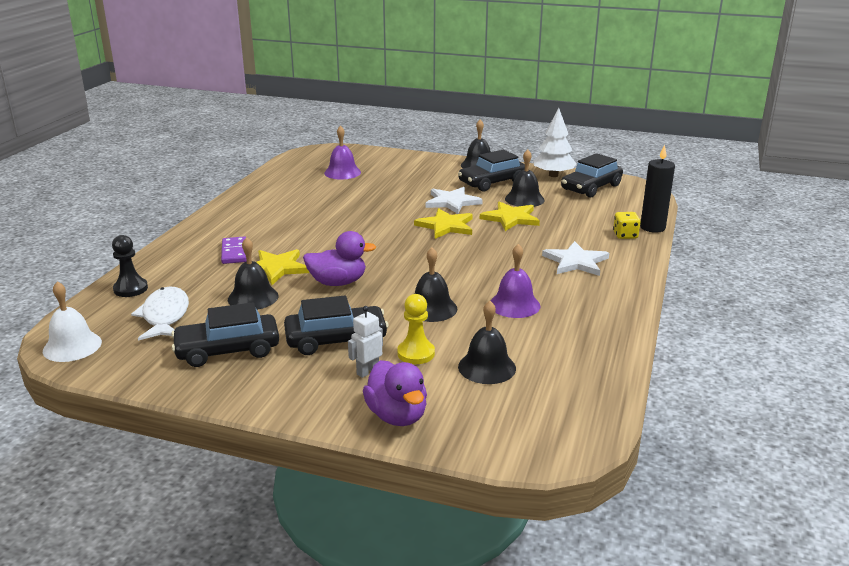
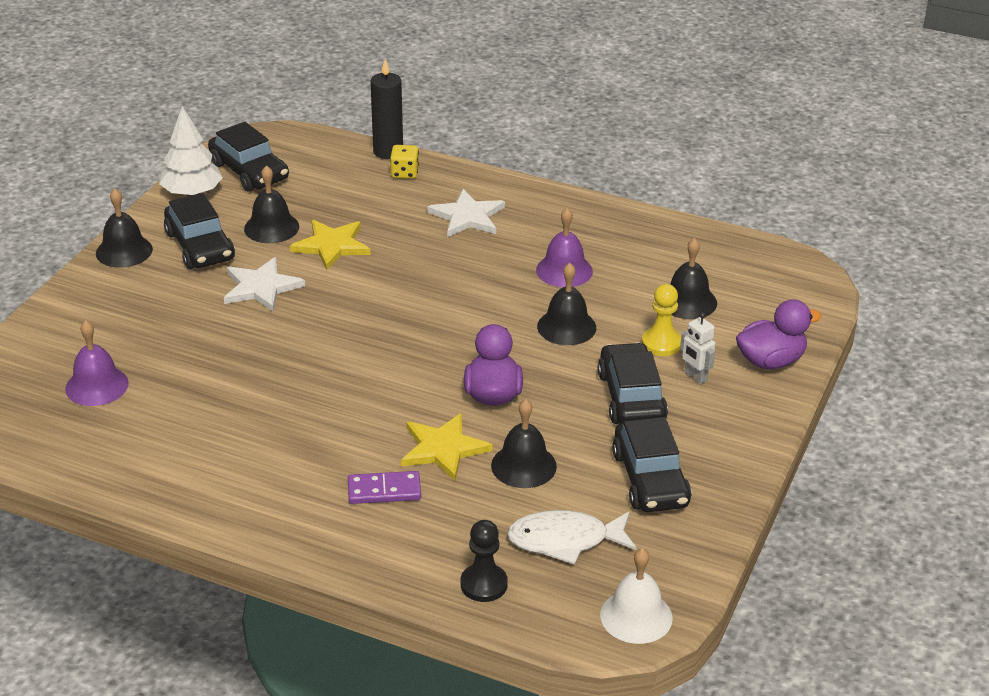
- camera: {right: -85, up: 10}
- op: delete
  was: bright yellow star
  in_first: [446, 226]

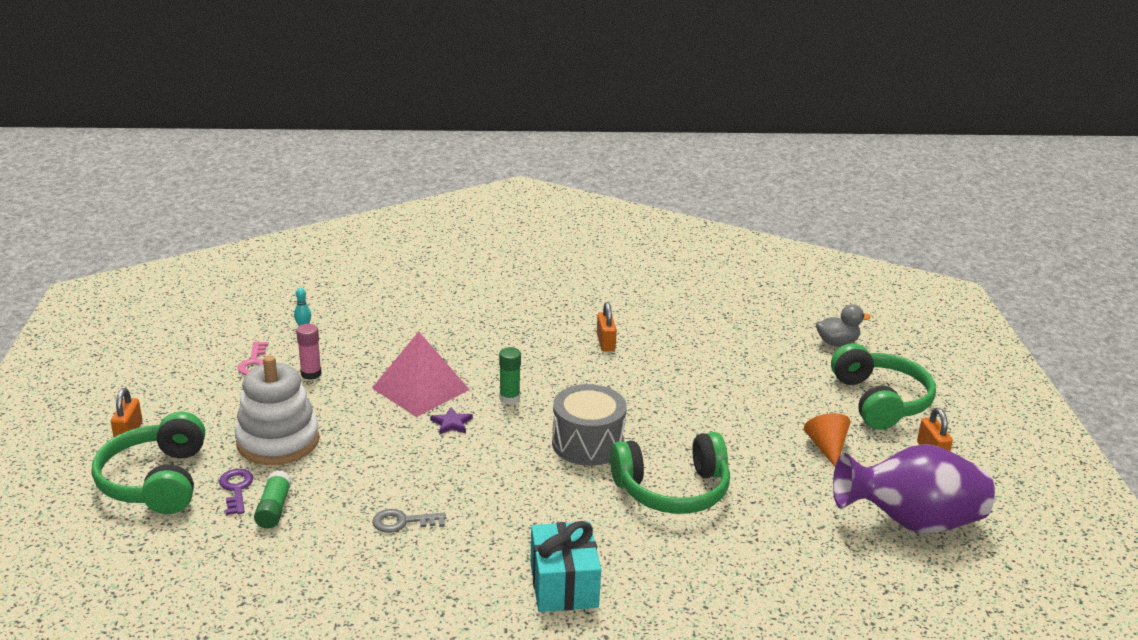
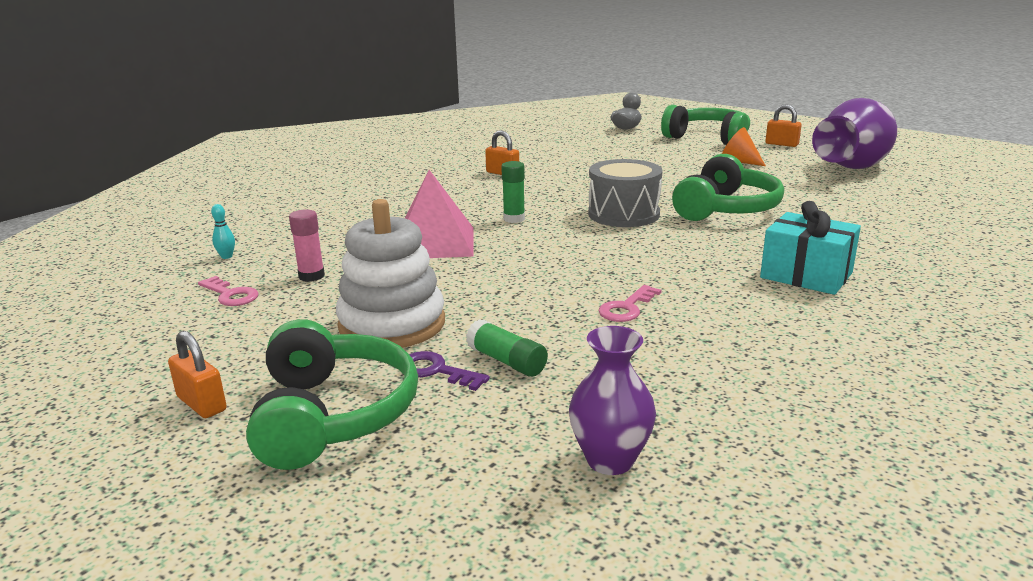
- camera: {right: -45, up: -5}
- op: delete
  was: purple star
  in_first: [451, 423]
- op: insert
  now: purple flower vase
  in_second: [610, 460]
- op: recolor
  was: grey door key
  now: rose-pink door key
  in_first: [402, 522]
  in_second: [626, 308]
- op: rotate
  was: leaf-green over-ear headphones
  in_first: [156, 481]
  in_second: [332, 415]
  clockwise: -135

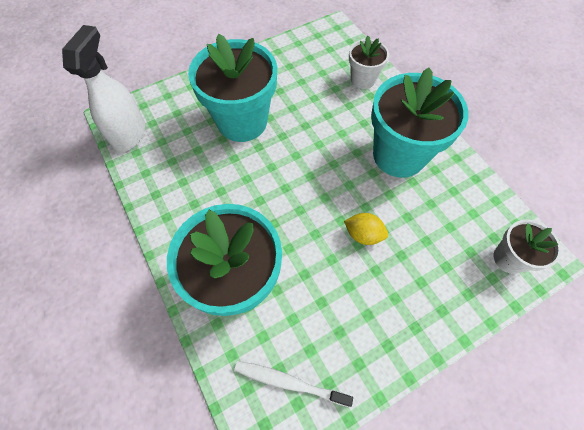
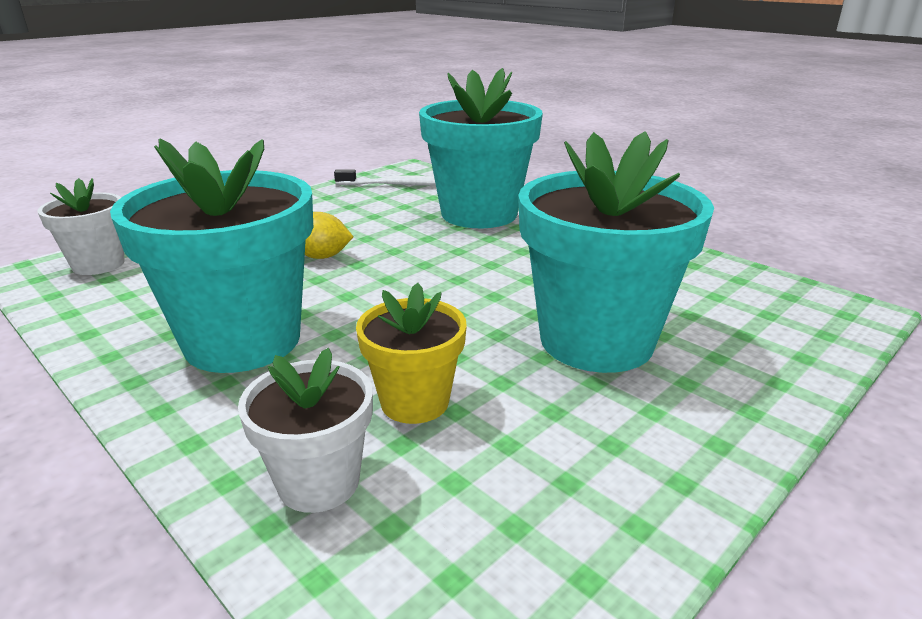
- camera: {right: 165, up: -35}
- op: delete
  was: white sprayer
  in_first: [129, 134]
- op: insert
  now: bright yellow plant pot
  in_second: [414, 402]

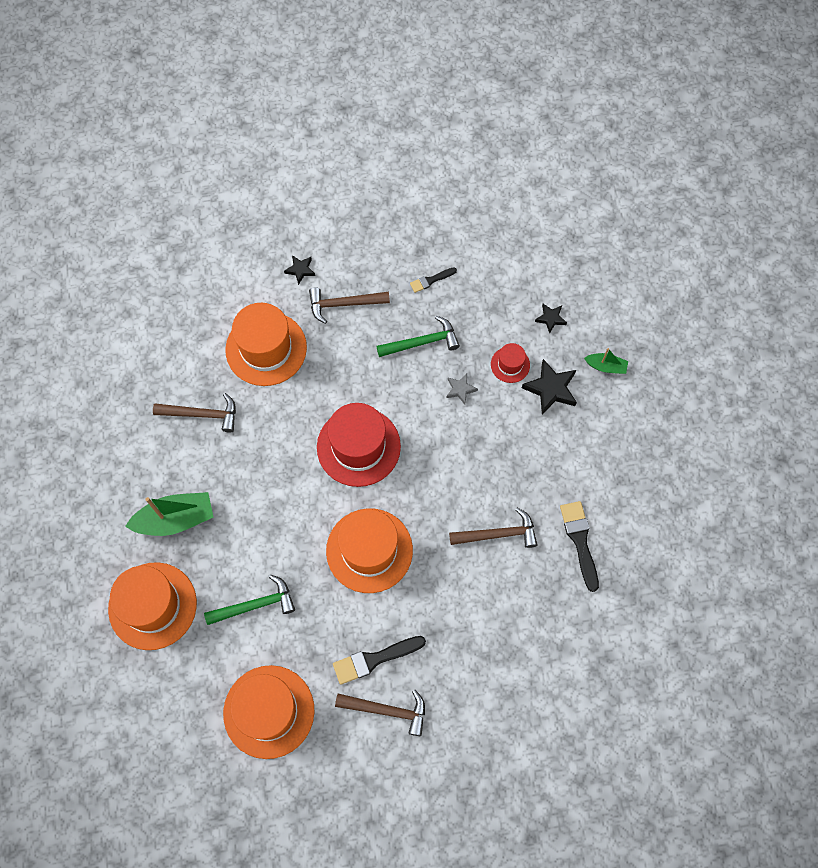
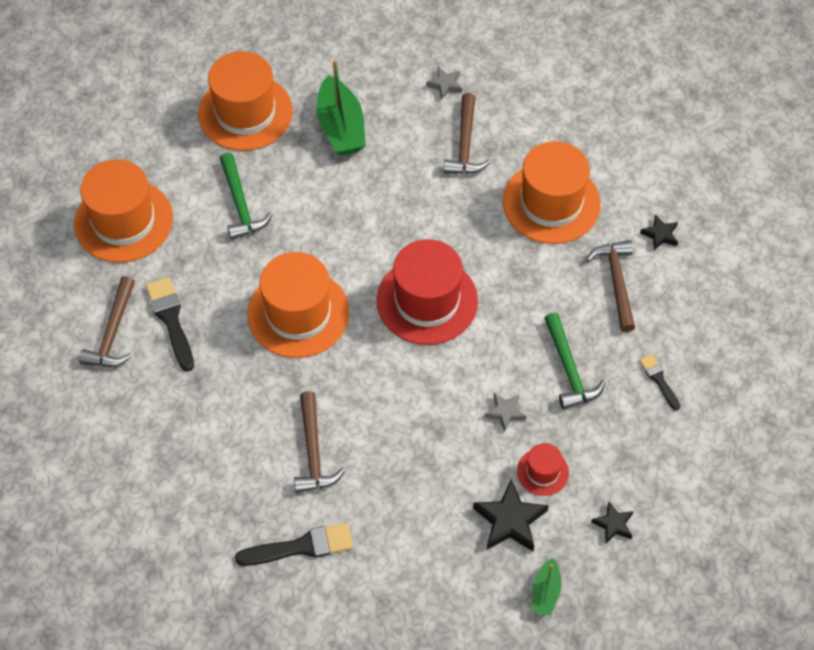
- camera: {right: 90, up: -10}
- op: insert
  now: grey star
  in_second: [445, 85]

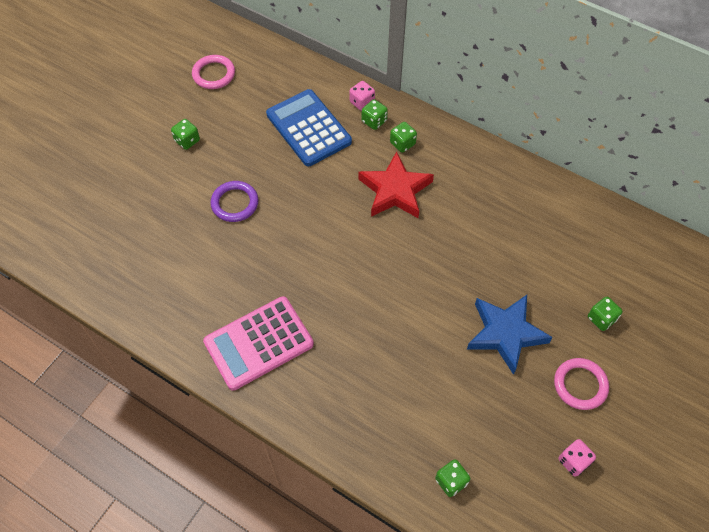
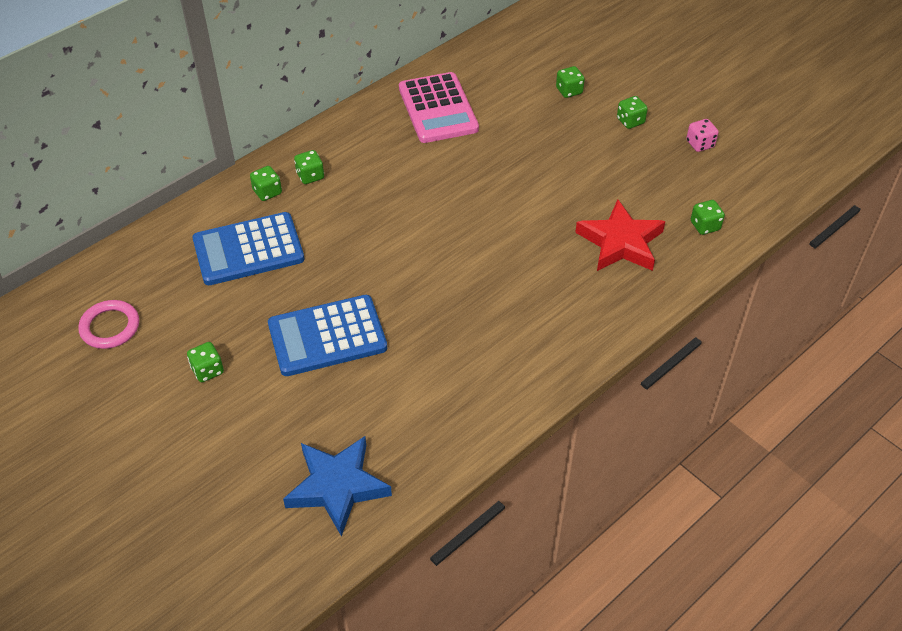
- camera: {right: -75, up: -10}
- op: delete
  was: rose-pink game die
  in_first: [362, 102]
- op: move
  was: rose-pink calculator
  in_first: [259, 343]
  in_second: [438, 109]
- op: move
  was: crimson star
  in_first: [395, 190]
  in_second: [620, 242]
- op: move
  was: royal blue star
  in_first: [505, 333]
  in_second: [337, 487]
- op: replace
  was: purple ring
  now: royal blue calculator
  in_first: [235, 203]
  in_second: [327, 336]
- op: replace
  was: rose-pink ring
  now: leaf-green game die
  in_first: [580, 385]
  in_second: [630, 121]

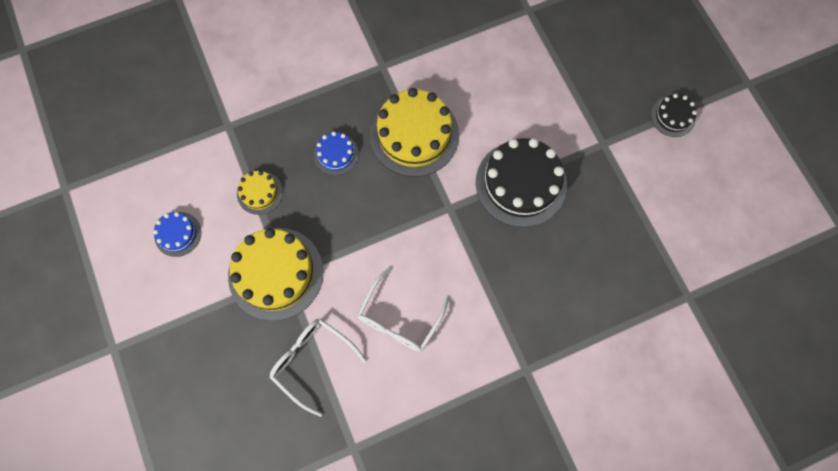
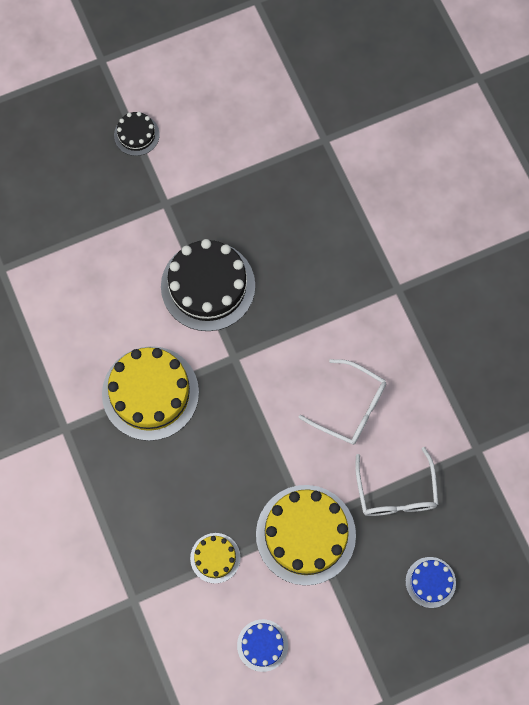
- camera: {right: -90, up: 0}
- op: move
  was: royal blue gateau
  in_first: [336, 154]
  in_second: [430, 582]
- op: rotate
  was: white glasses
  in_first: [312, 361]
  in_second: [396, 492]
  clockwise: -45

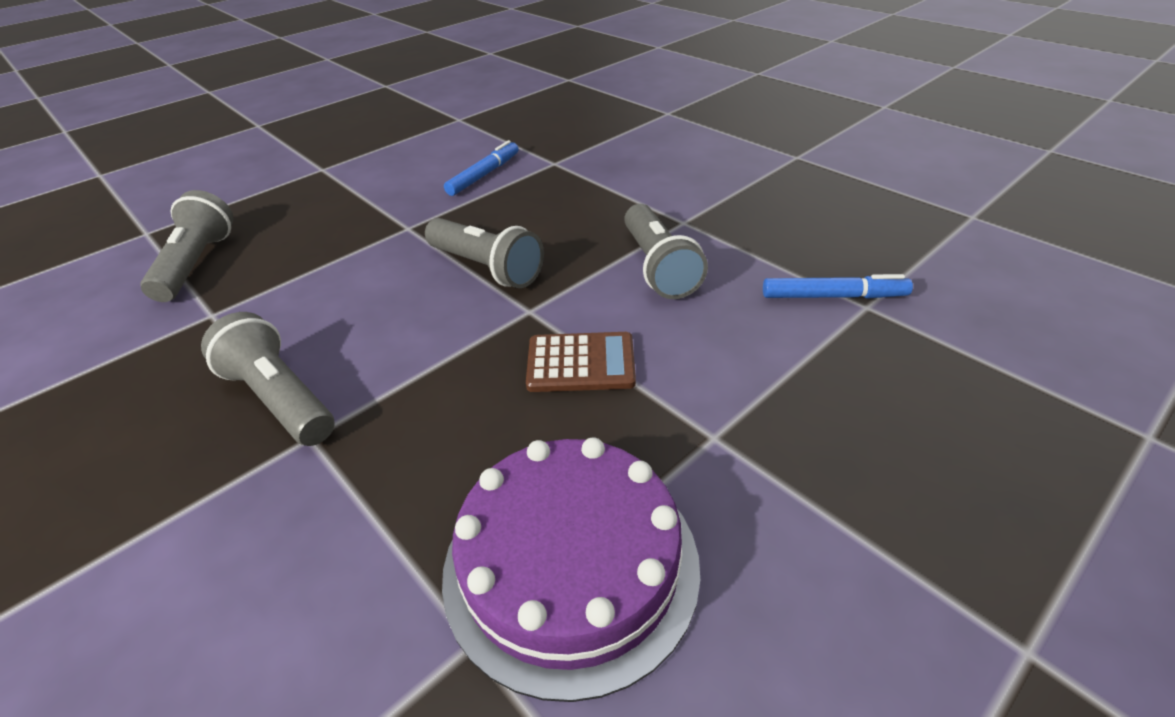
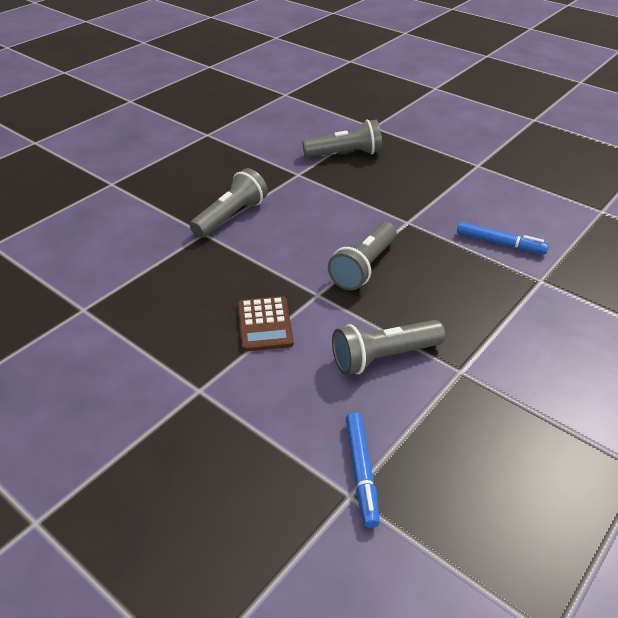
- camera: {right: 80, up: 0}
- op: delete
  was: purple gateau
  in_first: [571, 565]

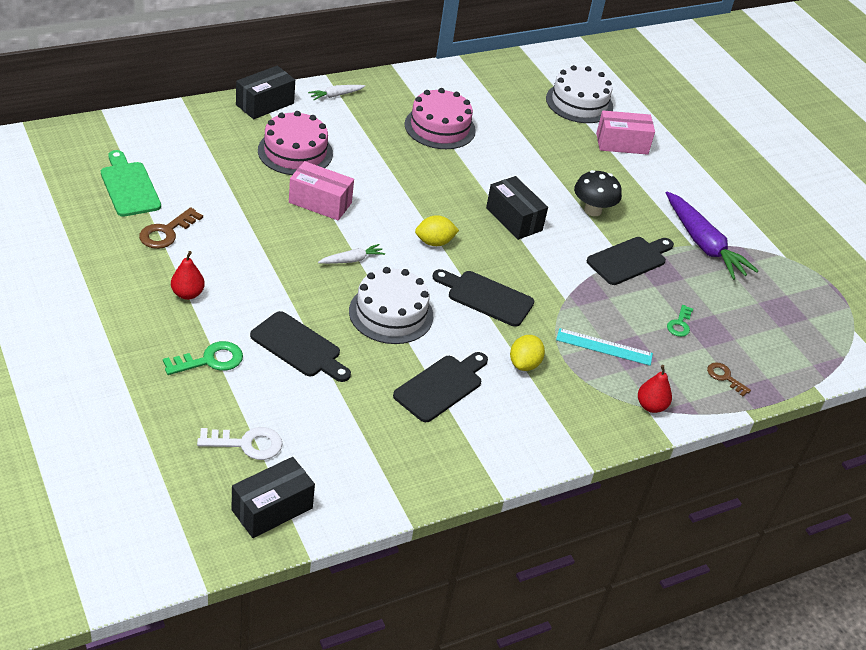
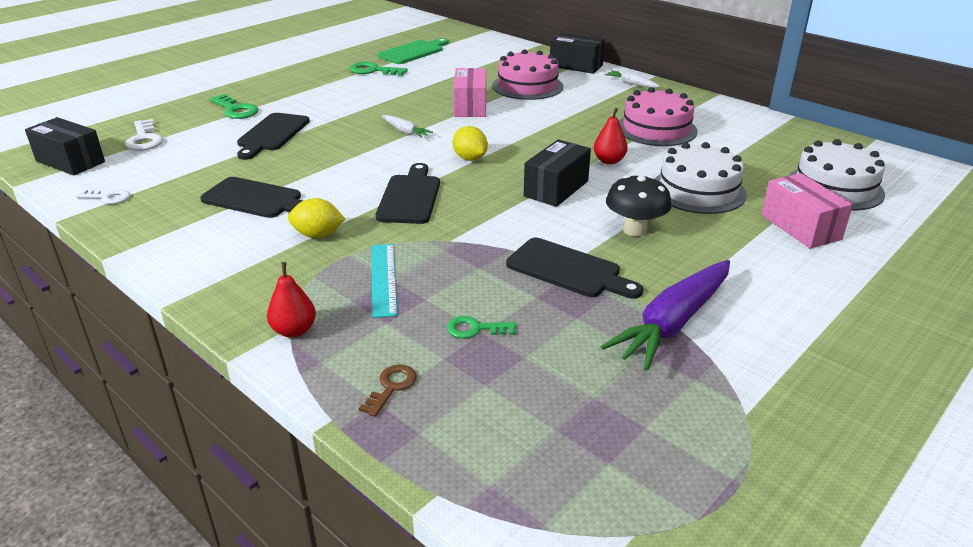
- camera: {right: 75, up: -10}
- op: insert
  now: white door key
  in_second: [108, 197]
- op: move
  was: crimson pear fruit
  in_first: [187, 294]
  in_second: [609, 161]
- op: move
  was: white gateau
  in_first: [391, 313]
  in_second: [698, 190]
- op: recolor
  was: russet door key
  now: leaf-green door key
  in_first: [166, 232]
  in_second: [373, 70]

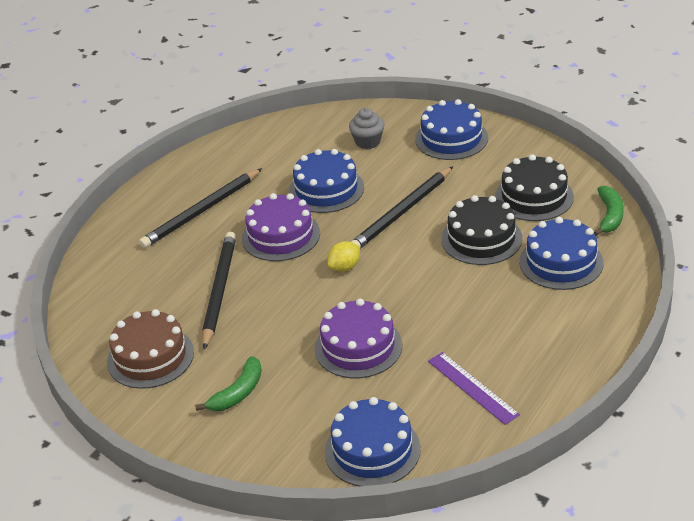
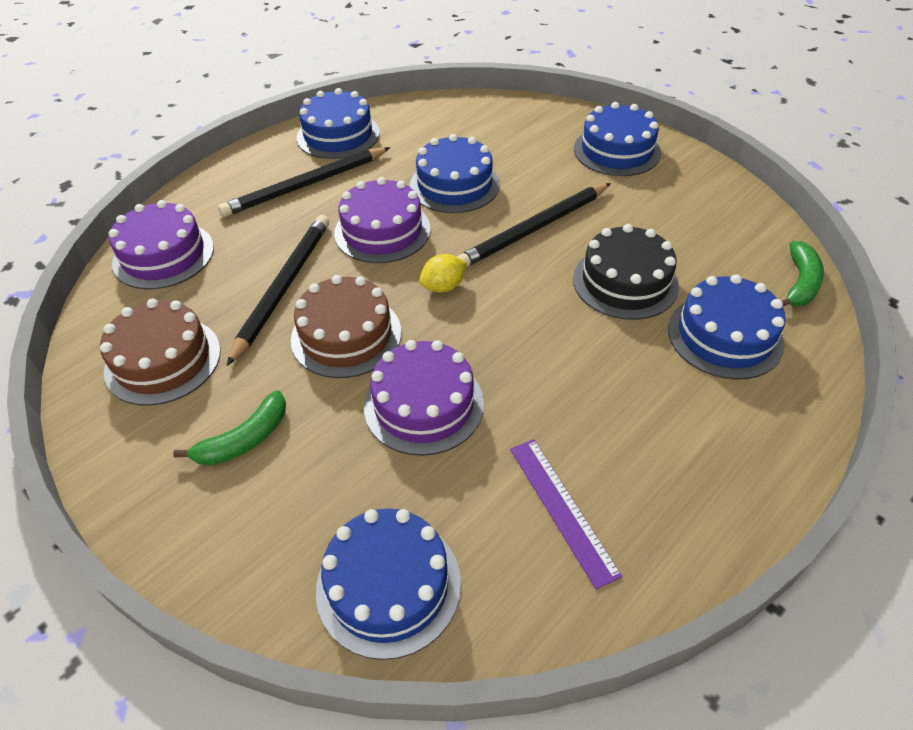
- camera: {right: 10, up: 10}
- op: delete
  was: grey cupcake
  in_first: [368, 142]
- op: delete
  was: ebony gateau
  in_first: [534, 197]
- op: insert
  now: purple gateau
  in_second: [163, 255]
- op: insert
  now: russet gateau
  in_second: [346, 335]
- op: insert
  now: royal blue gateau
  in_second: [338, 135]

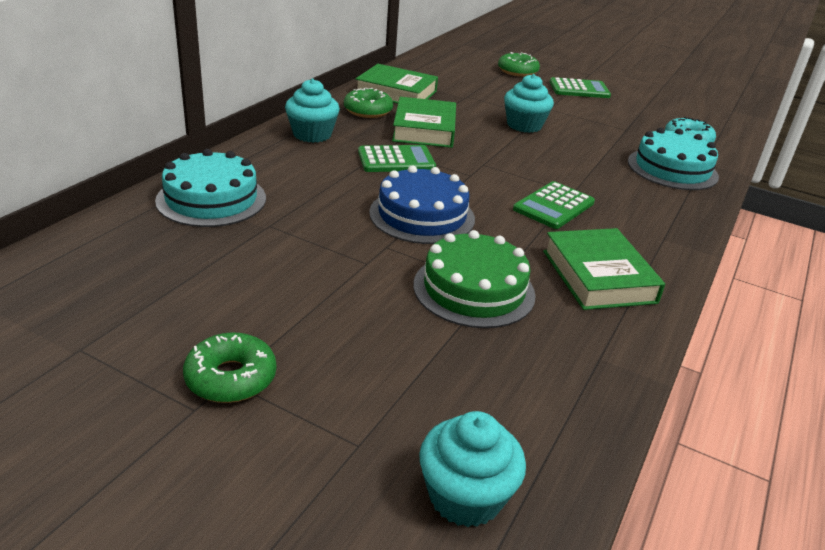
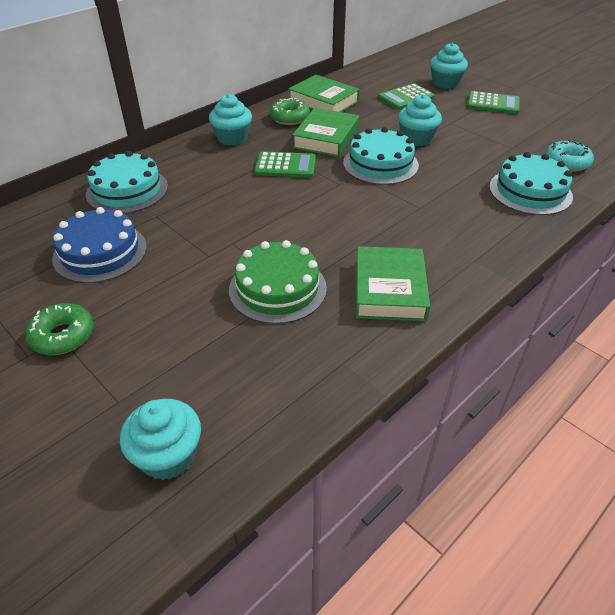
- camera: {right: 20, up: 10}
- op: insert
  now: teal gateau
  in_second: [380, 164]
- op: move
  was: royal blue gateau
  in_first: [422, 215]
  in_second: [100, 252]
- op: move
  was: leaf-green calculator
  in_first: [553, 206]
  in_second: [406, 97]
- op: replace
  was: leaf-green donut
  now: teal cupcake
  in_first: [517, 71]
  in_second: [445, 83]

